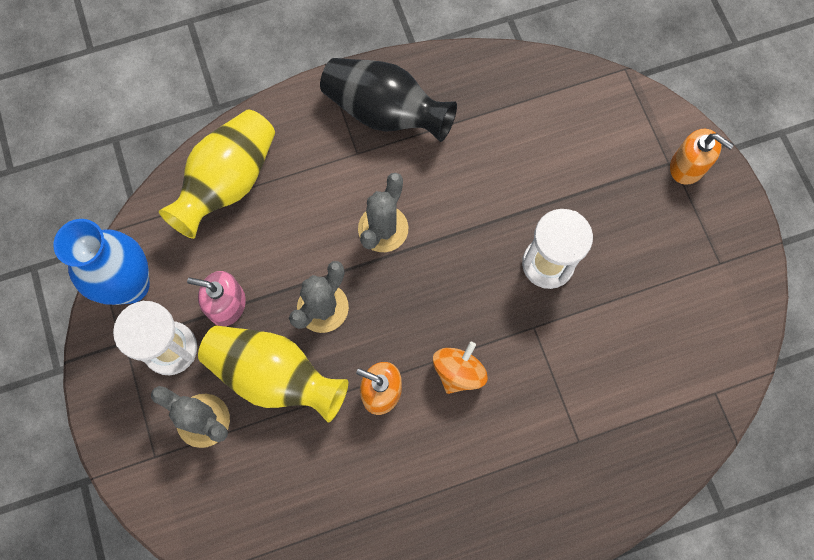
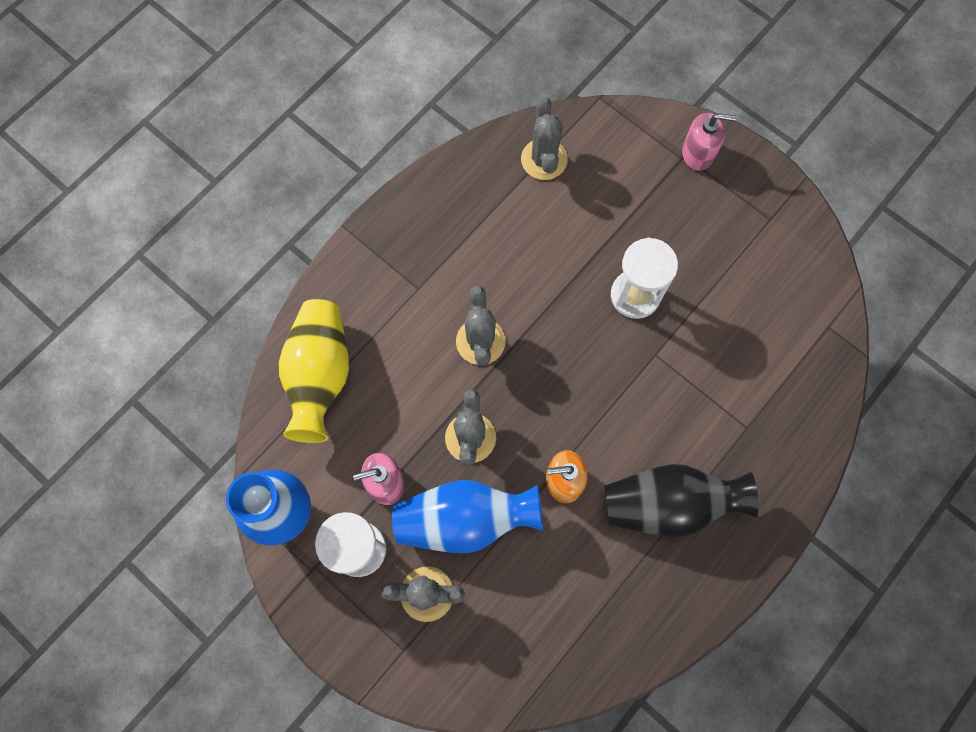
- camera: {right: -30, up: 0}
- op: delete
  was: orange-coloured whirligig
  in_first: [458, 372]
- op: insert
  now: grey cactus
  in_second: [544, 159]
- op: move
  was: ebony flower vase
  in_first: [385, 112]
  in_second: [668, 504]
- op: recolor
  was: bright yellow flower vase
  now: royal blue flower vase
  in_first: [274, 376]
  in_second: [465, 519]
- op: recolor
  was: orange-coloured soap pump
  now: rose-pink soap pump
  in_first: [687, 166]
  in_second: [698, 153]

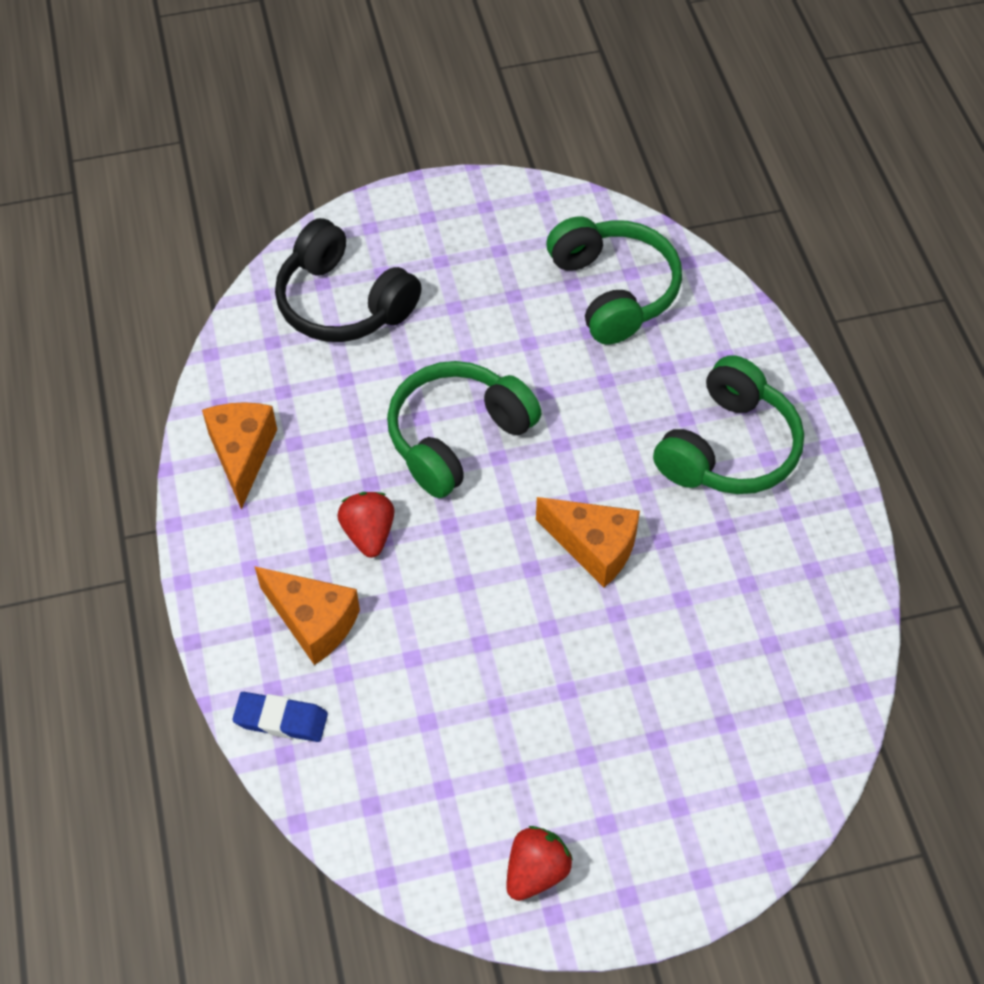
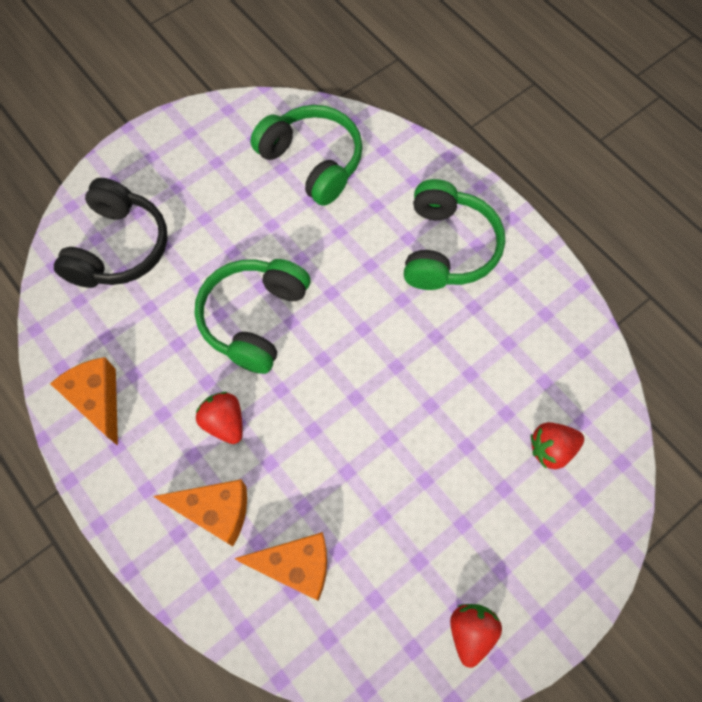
- camera: {right: -25, up: 10}
- op: delete
  was: royal blue pencil eraser
  in_first: [281, 719]
- op: insert
  now: crimson strawberry
  in_second: [551, 449]
- op: move
  was: orange-coloured cheese
  in_first: [594, 547]
  in_second: [296, 566]
- op: rotate
  was: ebony over-ear headphones
  in_first: [343, 303]
  in_second: [119, 247]
  clockwise: -90

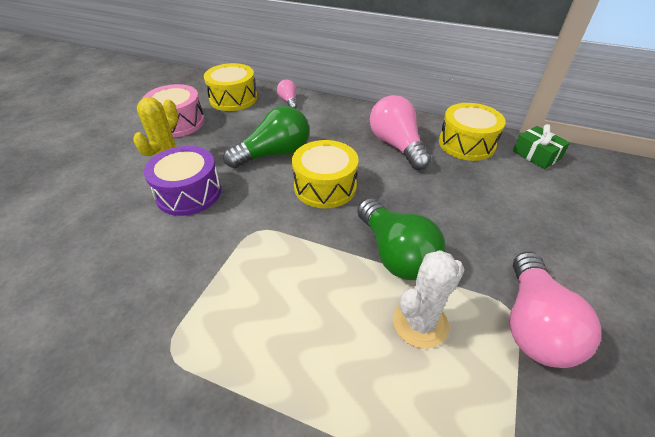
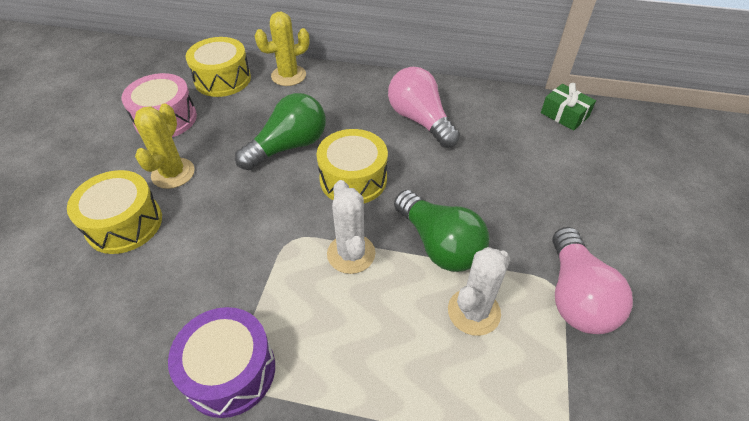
- camera: {right: -10, up: 5}
- op: insert
  now: white cactus
  in_second: [351, 254]
- op: move
  was: purple drum
  in_first: [189, 193]
  in_second: [230, 371]
- op: move
  was: bright yellow drum
  in_first: [466, 144]
  in_second: [124, 224]
- op: replace
  was: rose-pink light bulb
  now: bright yellow cactus
  in_first: [288, 101]
  in_second: [288, 76]

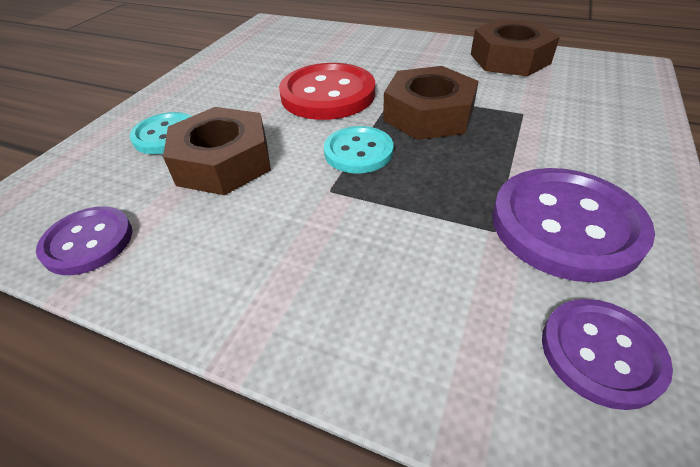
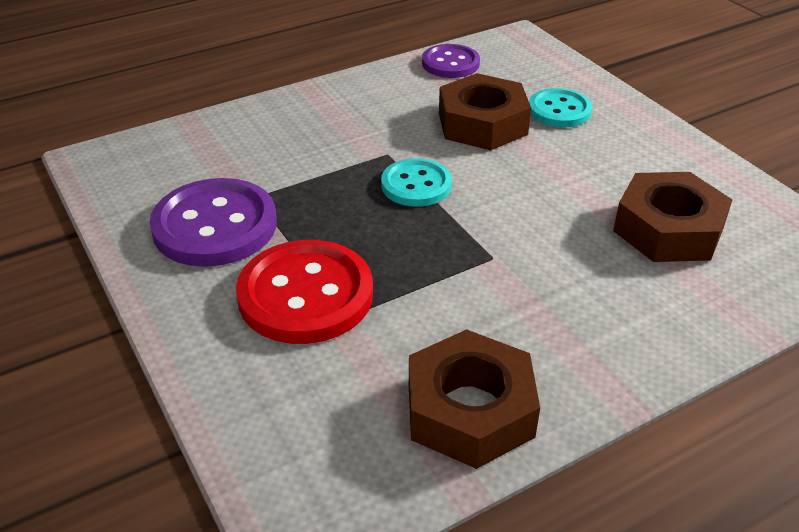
- camera: {right: 125, up: -5}
- op: delete
  was: purple sewing button
  in_first: [601, 353]
- op: move
  was: crimson sewing button
  in_first: [328, 94]
  in_second: [305, 295]
- op: move
  was: russet nut
  in_first: [428, 114]
  in_second: [668, 229]

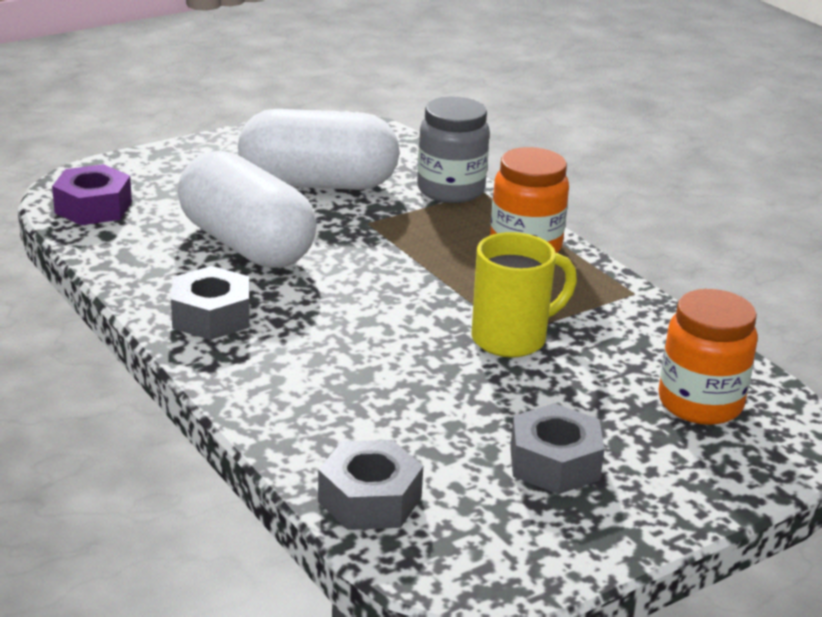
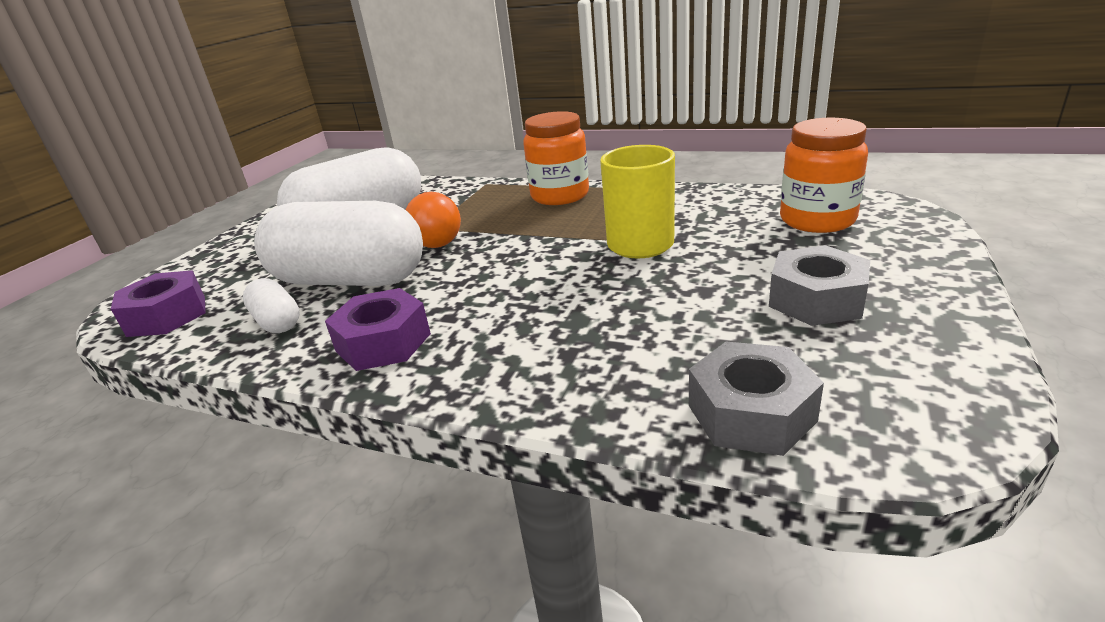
- camera: {right: -30, up: 0}
- op: delete
  was: grey preserve jar
  in_first: [450, 190]
- op: insert
  now: white capsule
  in_second: [277, 322]
- op: insert
  now: orange-coloured light bulb
  in_second: [434, 239]
- op: recolor
  was: grey nut
  now: purple nut
  in_first: [211, 316]
  in_second: [383, 342]

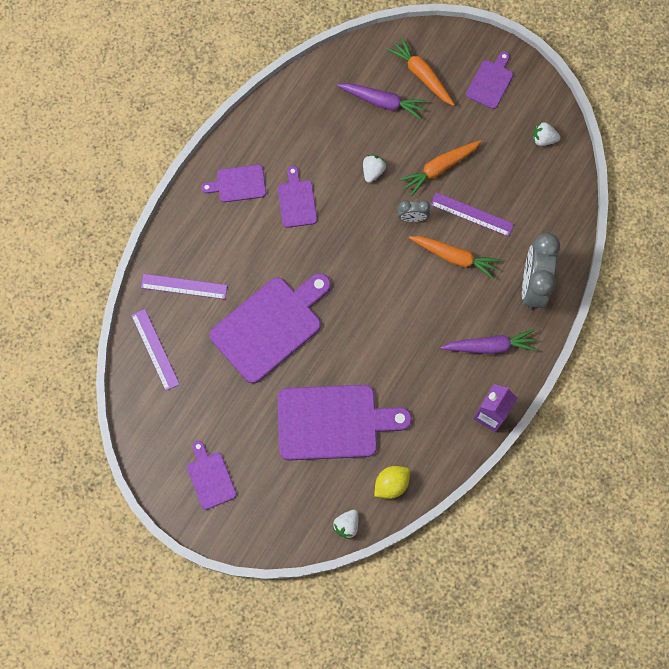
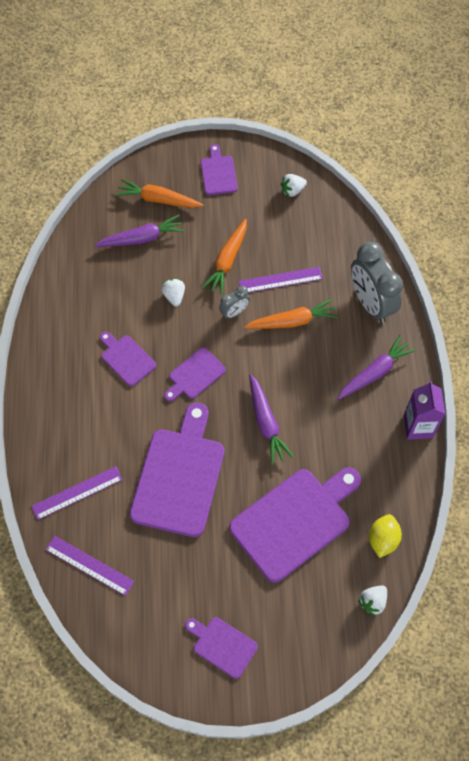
- camera: {right: -35, up: -10}
- op: insert
  now: purple root vegetable
  in_second: [266, 423]
- op: move
  was: purple cutting board
  in_first: [238, 184]
  in_second: [195, 375]
- op: rotate
  was: white strawberry
  in_first: [347, 525]
  in_second: [372, 602]
  clockwise: 45

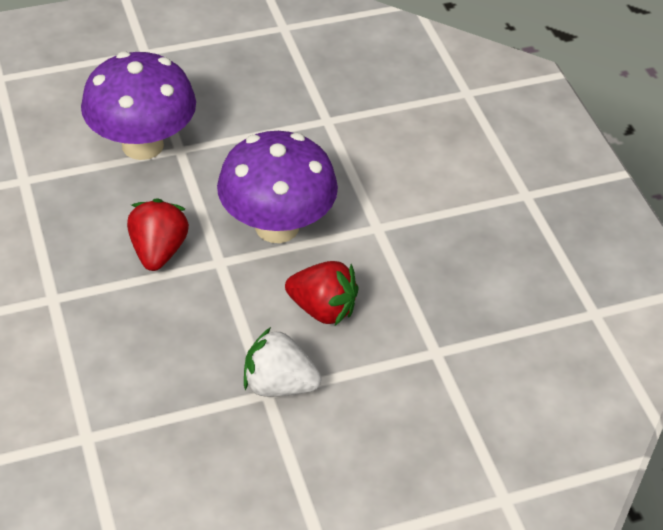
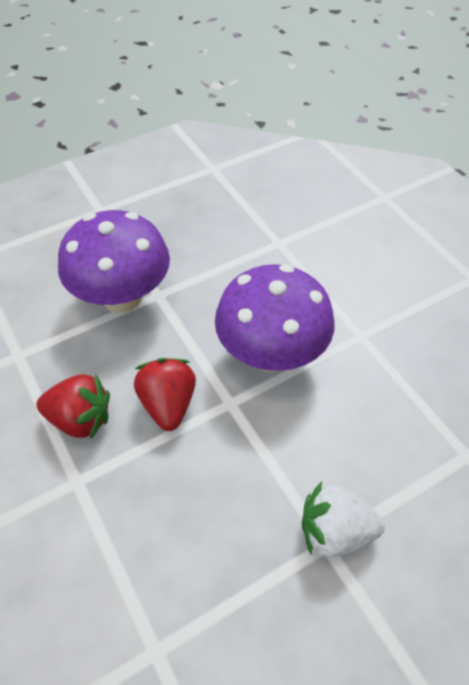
- camera: {right: -10, up: 5}
- op: move
  was: crimson strawberry
  in_first: [322, 309]
  in_second: [80, 419]

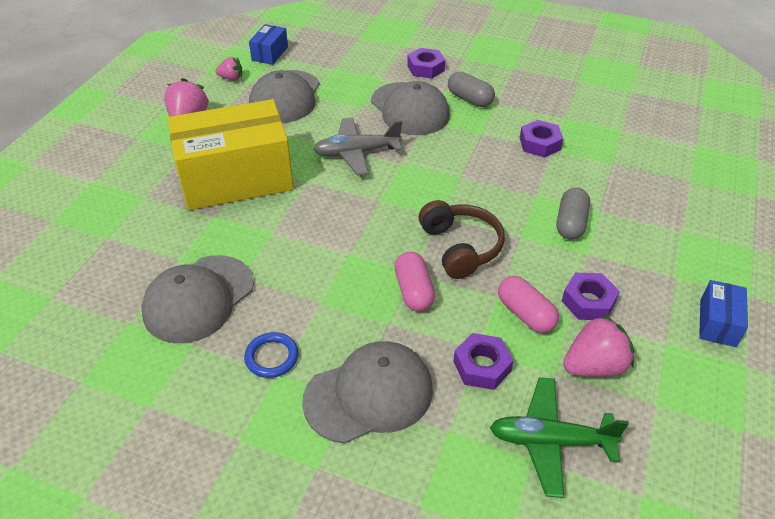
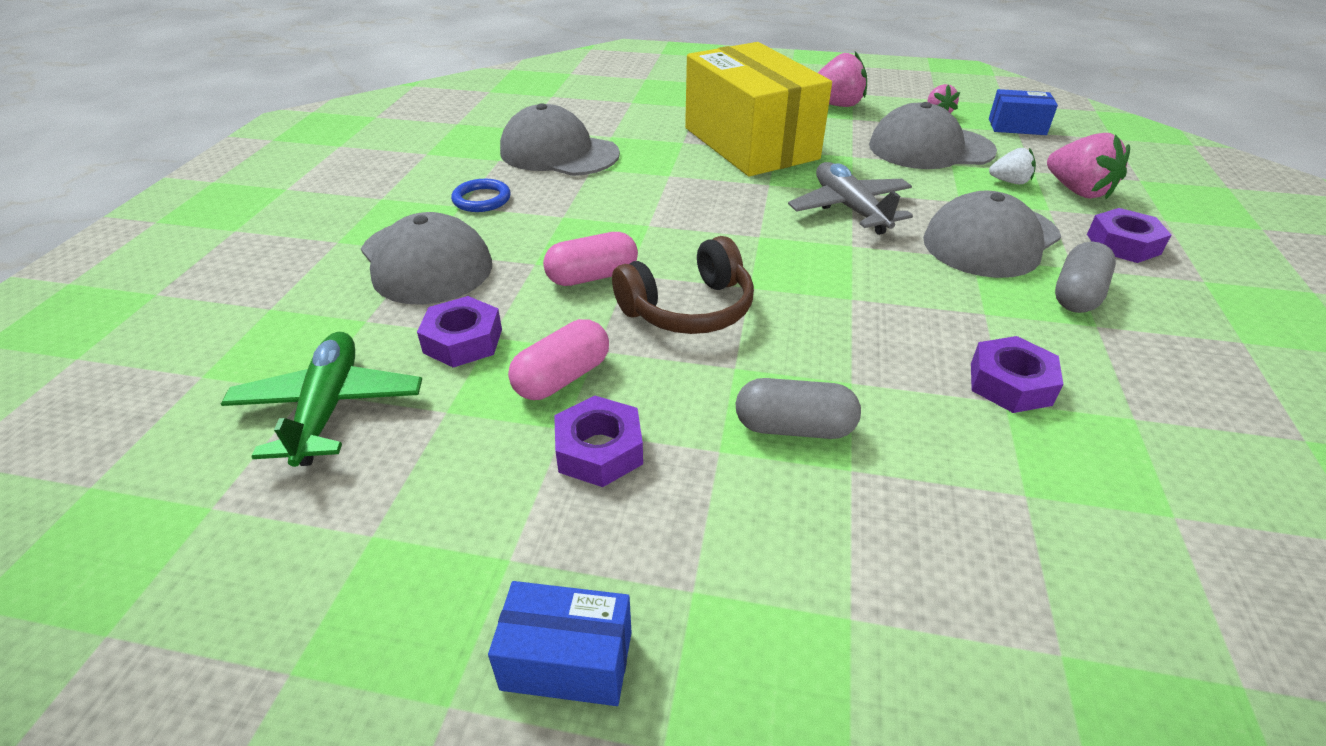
- camera: {right: 80, up: -5}
- op: insert
  now: white strawberry
  in_second: [1009, 182]
- op: move
  was: rose-pink strawberry
  in_first: [594, 366]
  in_second: [1077, 191]

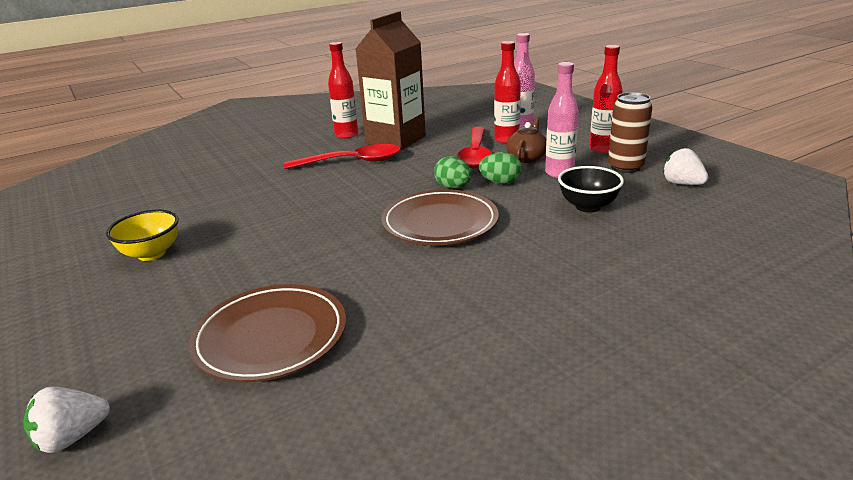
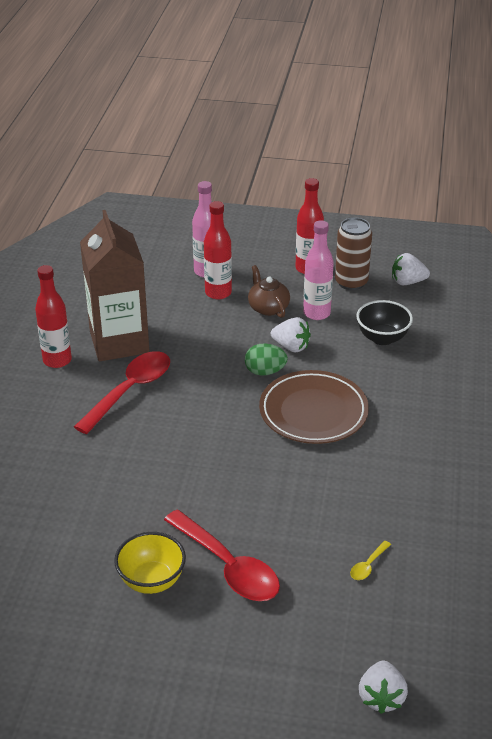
- camera: {right: -50, up: 10}
- op: move
  was: crimson teaspoon
  in_first: [475, 155]
  in_second: [228, 567]
- op: replace
  was: russet dinner plate
  now: bright yellow teaspoon
  in_first: [271, 337]
  in_second: [368, 565]
- op: replace
  was: leaf-green egg
  now: white strawberry
  in_first: [500, 183]
  in_second: [291, 347]

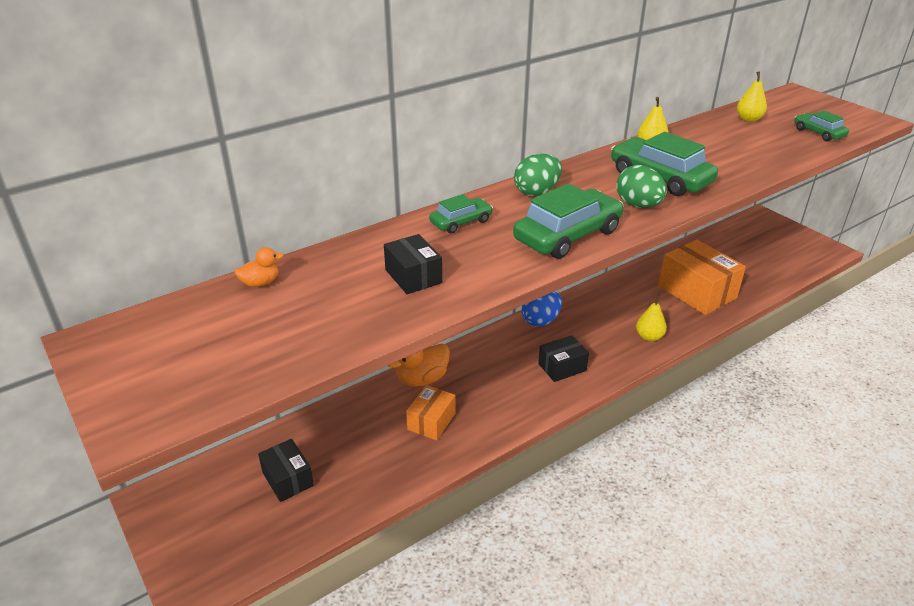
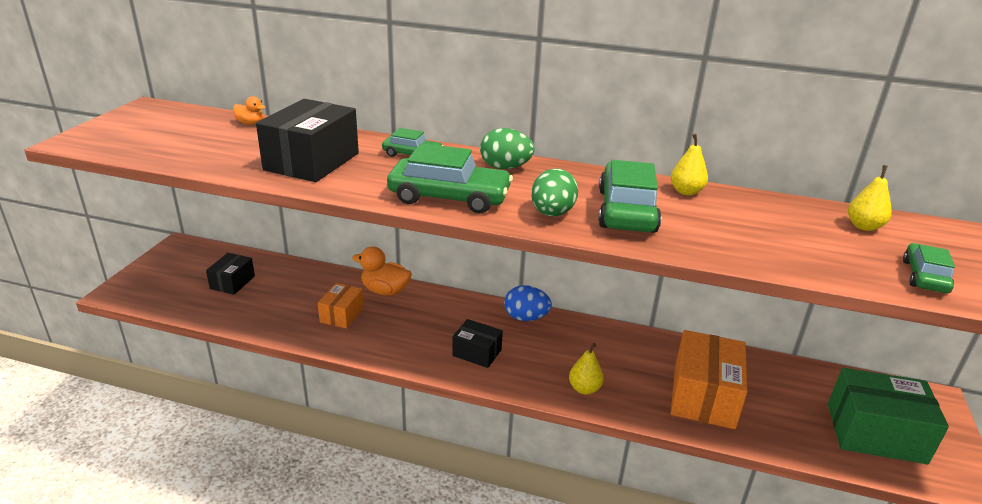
- camera: {right: 50, up: -5}
- op: insert
  now: leaf-green box
  in_second: [875, 433]
- op: rotate
  was: orange-coloured box
  in_first: [431, 421]
  in_second: [342, 315]
  clockwise: -60
- op: resize
  was: ebony box
  in_first: [413, 276]
  in_second: [312, 161]
  ratio: 1.81

